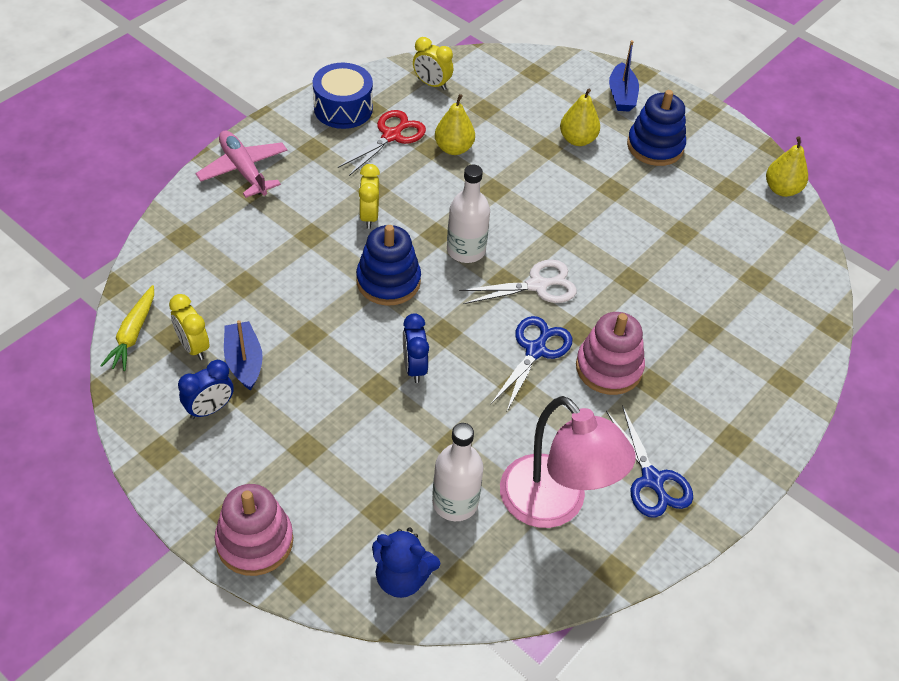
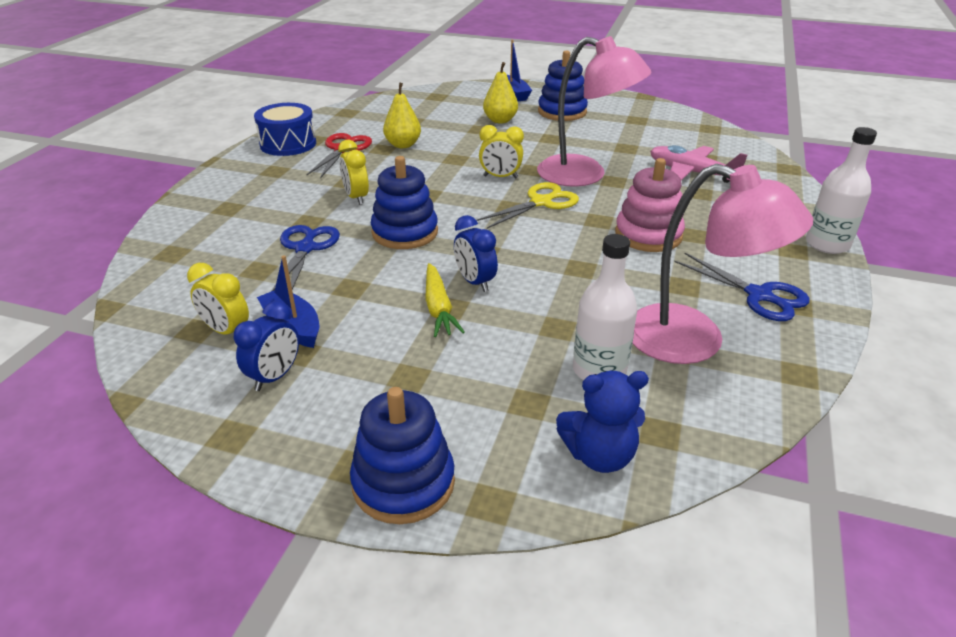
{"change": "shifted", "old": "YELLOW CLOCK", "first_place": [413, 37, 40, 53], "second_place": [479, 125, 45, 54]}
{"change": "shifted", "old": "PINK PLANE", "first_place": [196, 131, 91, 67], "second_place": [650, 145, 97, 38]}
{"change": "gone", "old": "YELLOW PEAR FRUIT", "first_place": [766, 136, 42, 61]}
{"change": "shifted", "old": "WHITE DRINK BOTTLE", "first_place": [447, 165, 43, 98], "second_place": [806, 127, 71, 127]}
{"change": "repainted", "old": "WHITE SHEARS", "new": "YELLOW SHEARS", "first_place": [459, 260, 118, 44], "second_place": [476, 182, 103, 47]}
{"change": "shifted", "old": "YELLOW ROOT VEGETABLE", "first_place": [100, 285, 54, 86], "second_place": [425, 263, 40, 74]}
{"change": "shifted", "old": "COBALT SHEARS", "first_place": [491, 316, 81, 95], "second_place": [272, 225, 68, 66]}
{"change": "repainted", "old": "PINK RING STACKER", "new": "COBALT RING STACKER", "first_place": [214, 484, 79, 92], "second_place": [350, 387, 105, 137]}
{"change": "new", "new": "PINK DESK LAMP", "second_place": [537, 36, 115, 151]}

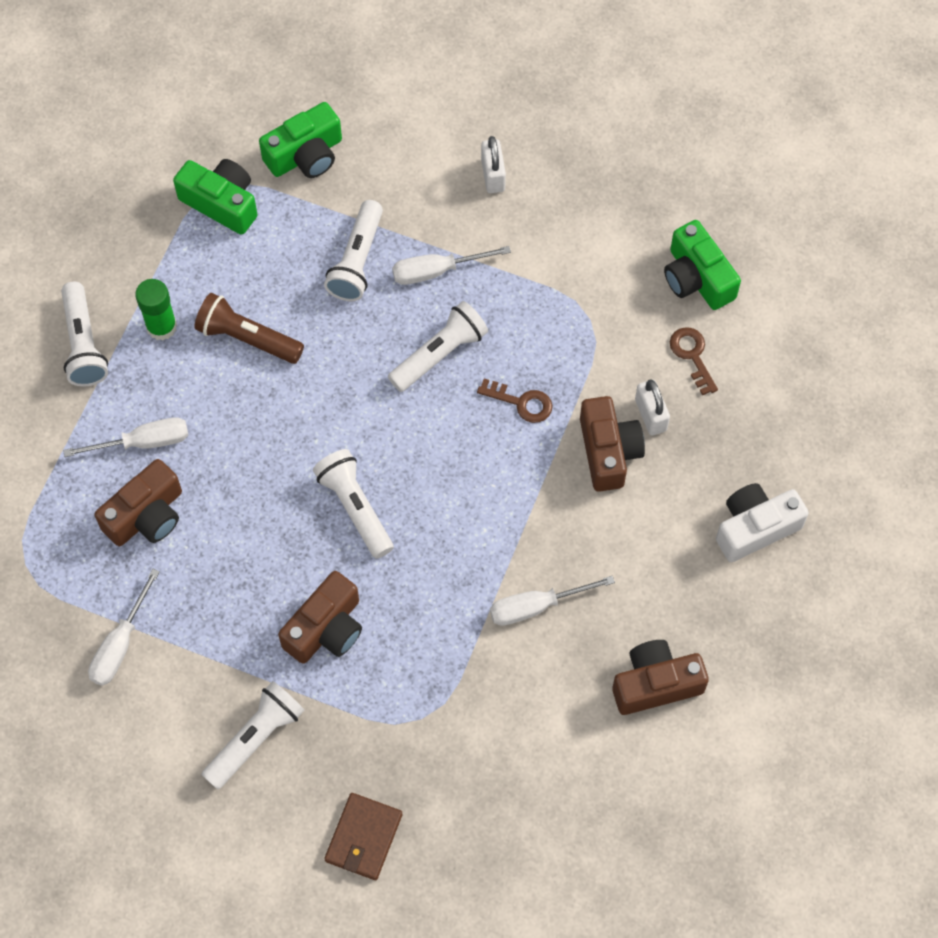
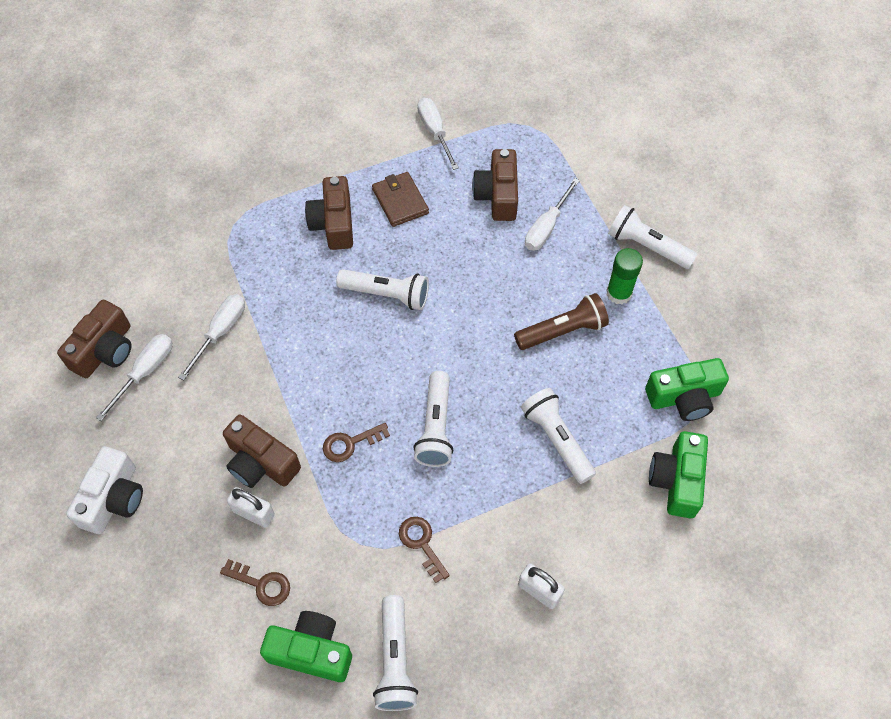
{"change": "shifted", "old": "WHITE FLAT SCREWDRIVER", "first_place": [392, 246, 119, 39], "second_place": [96, 334, 76, 87]}
{"change": "shifted", "old": "WHITE POCKET TORCH", "first_place": [201, 681, 104, 109], "second_place": [373, 595, 45, 116]}
{"change": "shifted", "old": "BROWN CARD WALLET", "first_place": [324, 793, 78, 87], "second_place": [372, 172, 57, 55]}
{"change": "new", "new": "BROWN LATCHKEY", "second_place": [399, 517, 51, 66]}

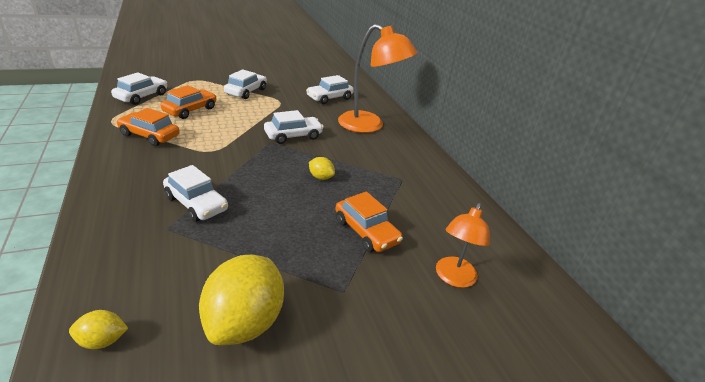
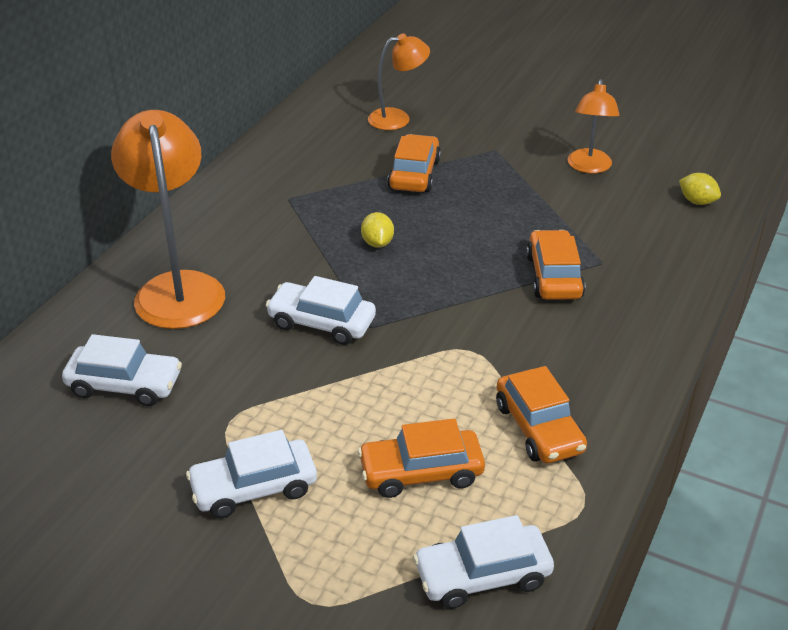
{"change": "repainted", "old": "WHITE CAR", "new": "ORANGE-COLOURED CAR", "first_place": [163, 165, 65, 57], "second_place": [526, 230, 59, 70]}
{"change": "swapped", "old": "YELLOW TOY LEMON", "new": "ORANGE-COLOURED DESK LAMP", "first_place": [199, 254, 85, 91], "second_place": [568, 79, 51, 94]}

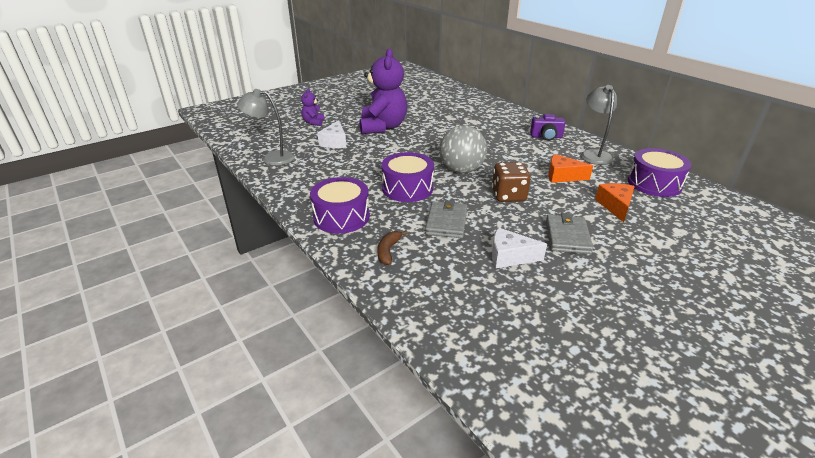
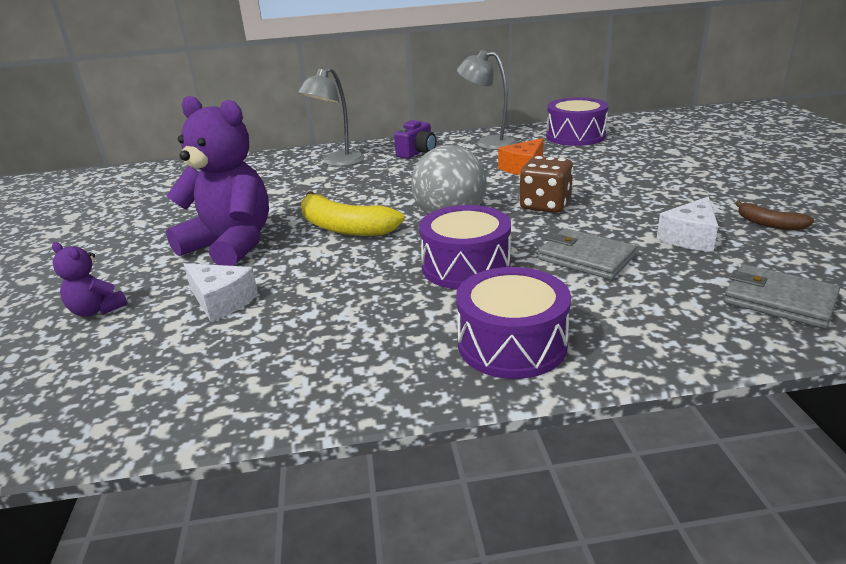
{"change": "shifted", "old": "GREY DESK LAMP", "first_place": [237, 89, 58, 77], "second_place": [298, 67, 67, 100]}
{"change": "gone", "old": "ORANGE-COLOURED CHEESE", "first_place": [595, 183, 40, 39]}
{"change": "shifted", "old": "GREY CARD WALLET", "first_place": [546, 213, 47, 41], "second_place": [724, 264, 116, 65]}
{"change": "shifted", "old": "BROWN BANANA", "first_place": [377, 230, 31, 35], "second_place": [735, 201, 79, 29]}
{"change": "new", "new": "YELLOW BANANA", "second_place": [301, 191, 103, 45]}

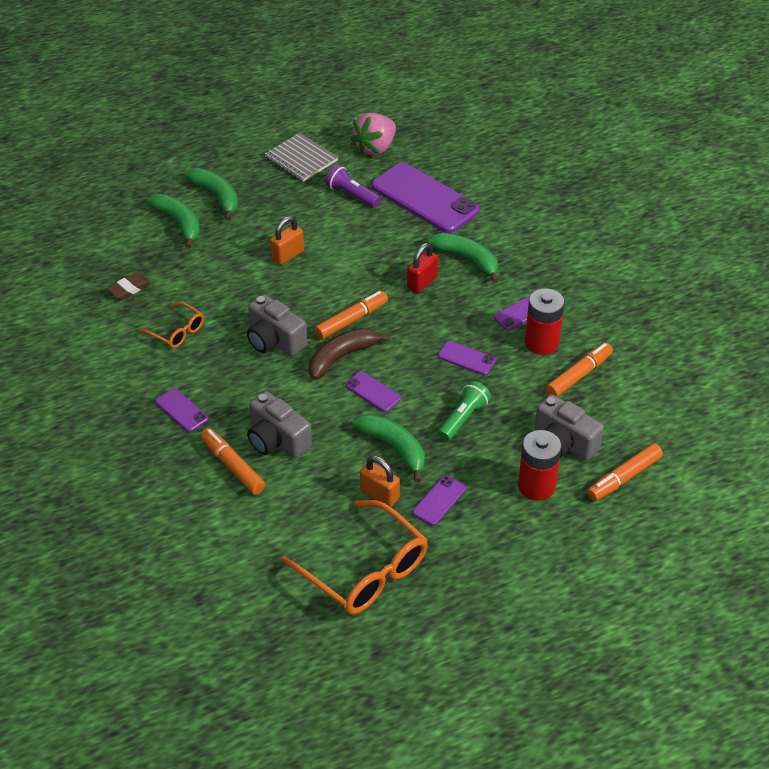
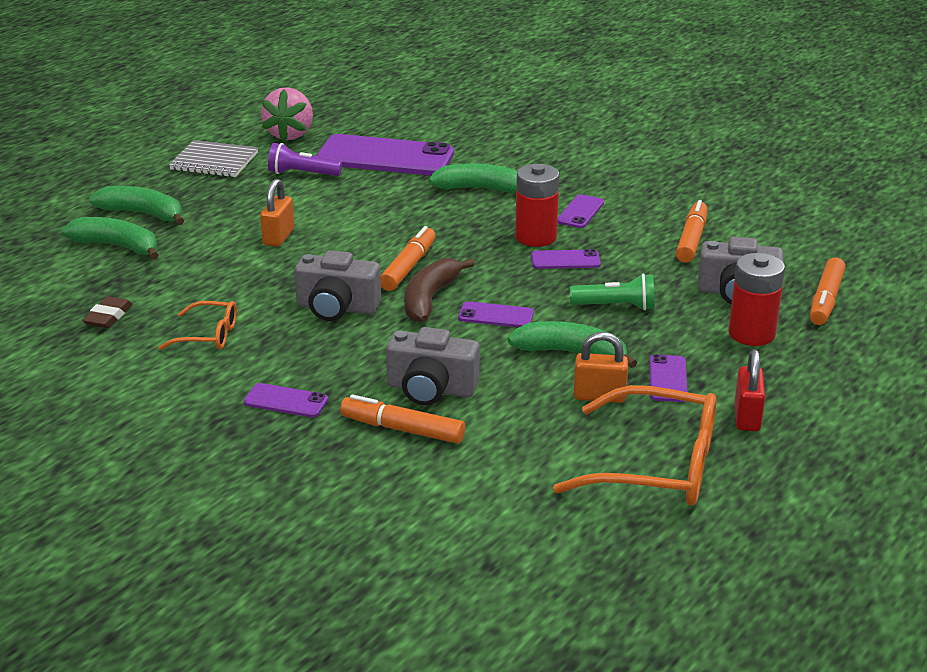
{"change": "shifted", "old": "RED SMALL LOCK", "first_place": [407, 243, 31, 50], "second_place": [735, 349, 30, 82]}
{"change": "shifted", "old": "RED AA BATTERY", "first_place": [525, 288, 39, 67], "second_place": [515, 164, 44, 83]}
{"change": "rotated", "old": "GREEN POCKET TORCH", "first_place": [438, 381, 53, 60], "second_place": [570, 273, 85, 38], "degrees": 90}

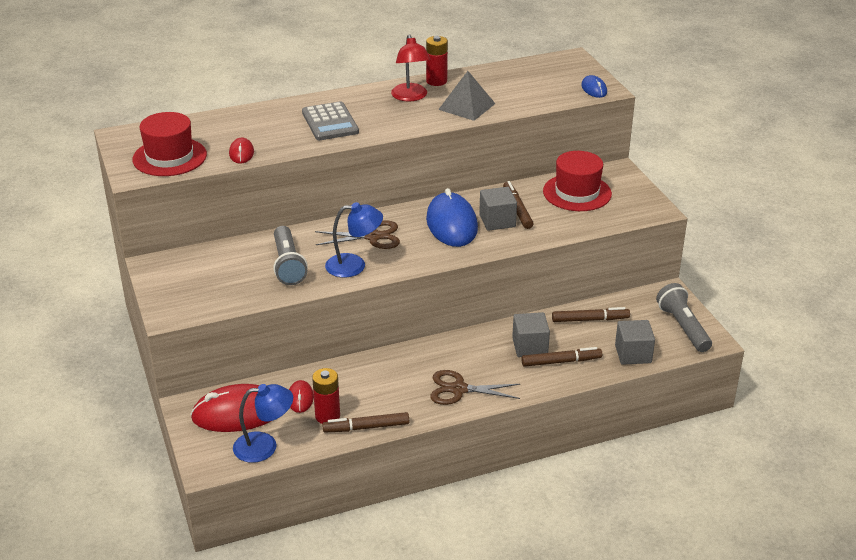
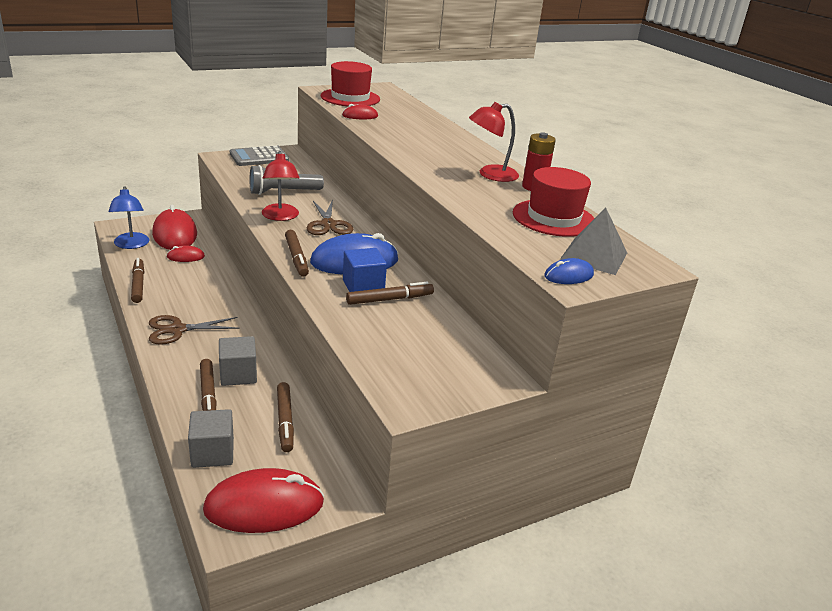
{"change": "shifted", "old": "GREY PYRAMID", "first_place": [438, 71, 58, 50], "second_place": [560, 208, 67, 67]}
{"change": "shifted", "old": "GREY CALCULATOR", "first_place": [302, 101, 57, 39], "second_place": [230, 146, 59, 20]}
{"change": "shifted", "old": "RED TALL HAT", "first_place": [543, 151, 69, 60], "second_place": [513, 167, 82, 70]}
{"change": "repainted", "old": "GREY BLOCK", "new": "COBALT BLOCK", "first_place": [479, 187, 38, 44], "second_place": [343, 248, 44, 44]}
{"change": "repainted", "old": "COBALT DESK LAMP", "new": "RED DESK LAMP", "first_place": [325, 202, 58, 76], "second_place": [262, 151, 38, 70]}
{"change": "swapped", "old": "GREY POCKET TORCH", "new": "RED MOUSE", "first_place": [656, 283, 56, 69], "second_place": [203, 468, 121, 65]}
{"change": "gone", "old": "RED AA BATTERY", "first_place": [312, 368, 28, 56]}
{"change": "rotated", "old": "BROWN SHEARS", "first_place": [430, 370, 90, 35], "second_place": [149, 315, 91, 30], "degrees": -105}
{"change": "new", "new": "BROWN FELT PEN", "second_place": [285, 230, 24, 47]}

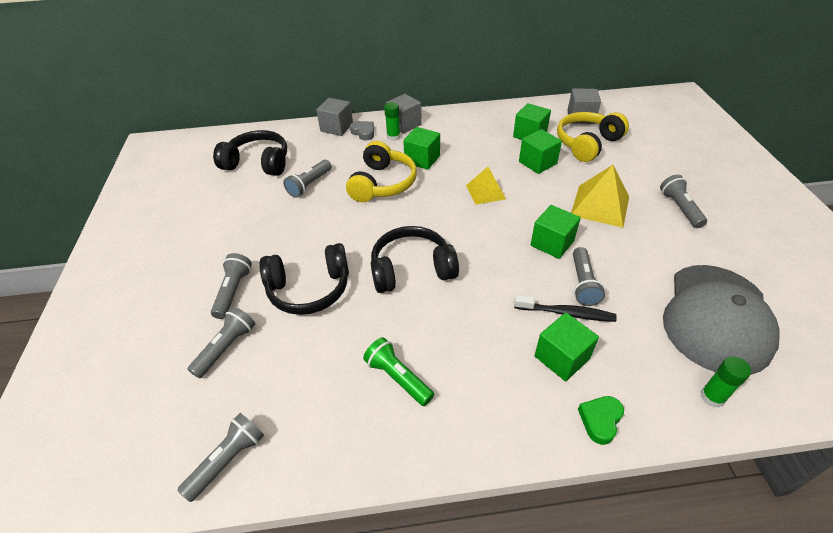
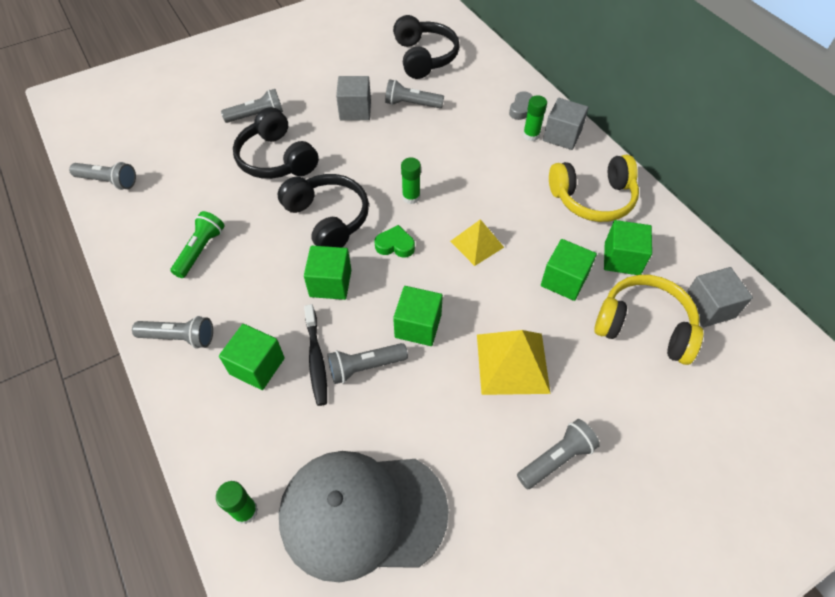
{"change": "shifted", "old": "GREY BLOCK", "first_place": [316, 98, 37, 38], "second_place": [336, 76, 35, 44]}
{"change": "shifted", "old": "GREEN BLOCK", "first_place": [403, 127, 37, 43], "second_place": [304, 246, 47, 54]}
{"change": "shifted", "old": "YELLOW HEADSET", "first_place": [346, 141, 71, 61], "second_place": [549, 155, 90, 67]}
{"change": "shifted", "old": "GREY POCKET TORCH", "first_place": [187, 307, 68, 71], "second_place": [132, 316, 81, 33]}
{"change": "shifted", "old": "GREEN HEART", "first_place": [578, 396, 46, 49], "second_place": [375, 225, 40, 33]}
{"change": "new", "new": "GREEN GLUE STICK", "second_place": [401, 158, 20, 46]}

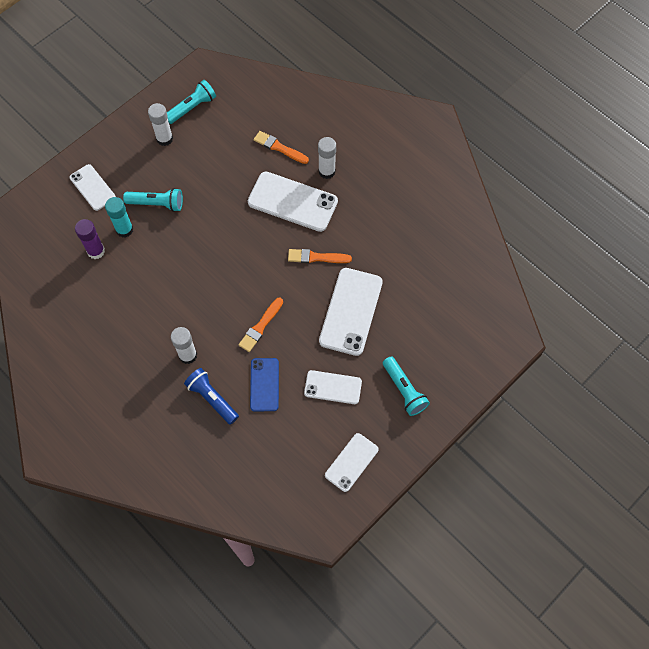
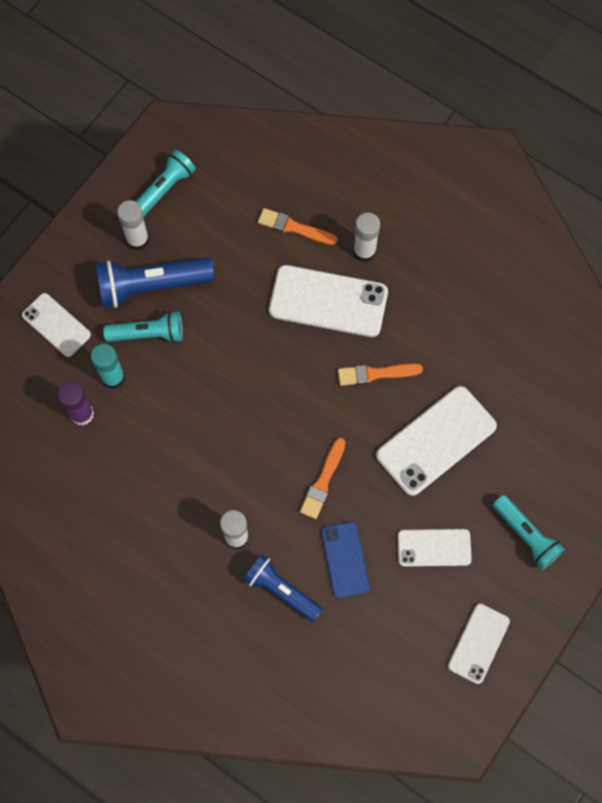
{"change": "rotated", "old": "WHITE MOBILE PHONE", "first_place": [319, 268, 64, 88], "second_place": [376, 386, 121, 110], "degrees": 45}
{"change": "new", "new": "COBALT POCKET TORCH", "second_place": [96, 257, 119, 51]}

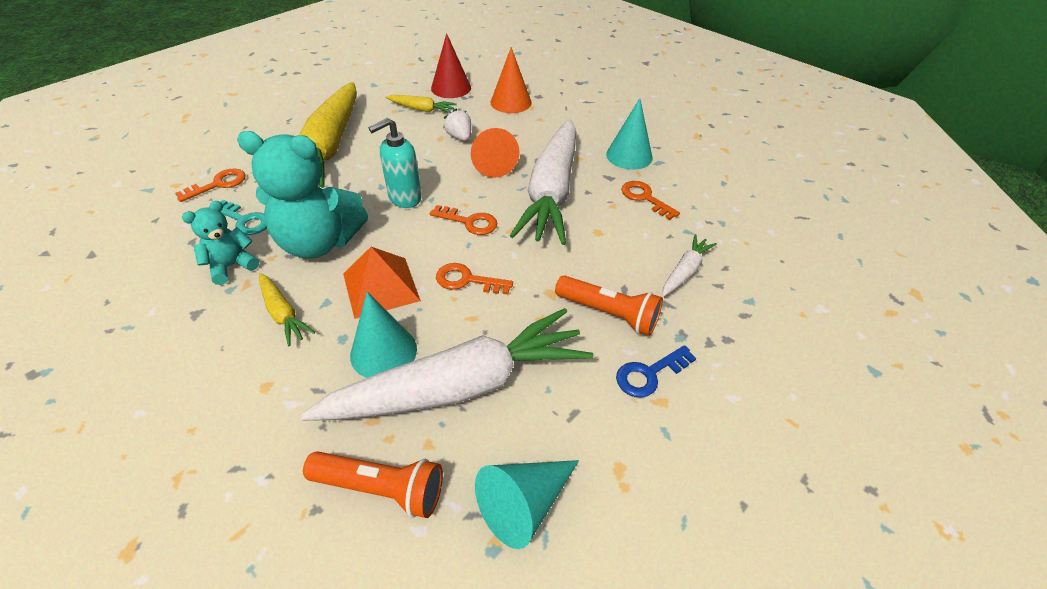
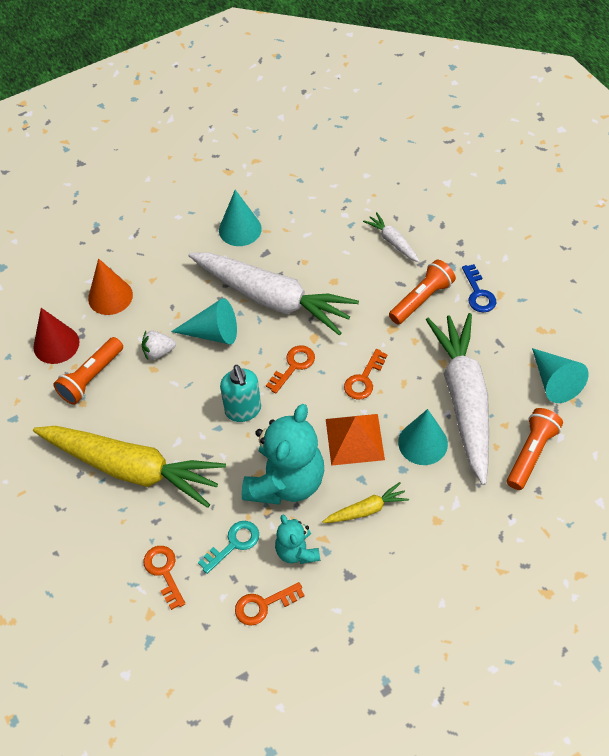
{"change": "swapped", "old": "YELLOW ROOT VEGETABLE", "new": "ORANGE-COLOURED POCKET TORCH", "first_place": [385, 95, 72, 18], "second_place": [53, 337, 70, 68]}
{"change": "repainted", "old": "ORANGE-COLOURED SOLID CONE", "new": "AQUA SOLID CONE", "first_place": [471, 128, 49, 50], "second_place": [171, 298, 66, 47]}
{"change": "shifted", "old": "ORANGE-COLOURED LATCHKEY", "first_place": [621, 181, 59, 39], "second_place": [235, 582, 70, 44]}

